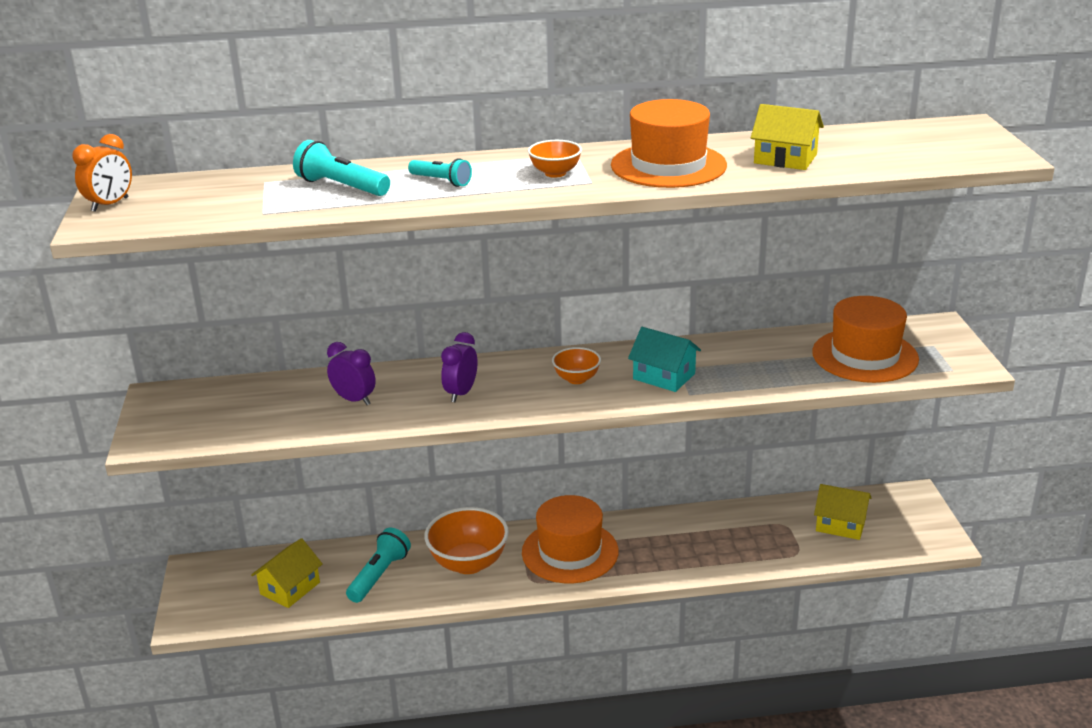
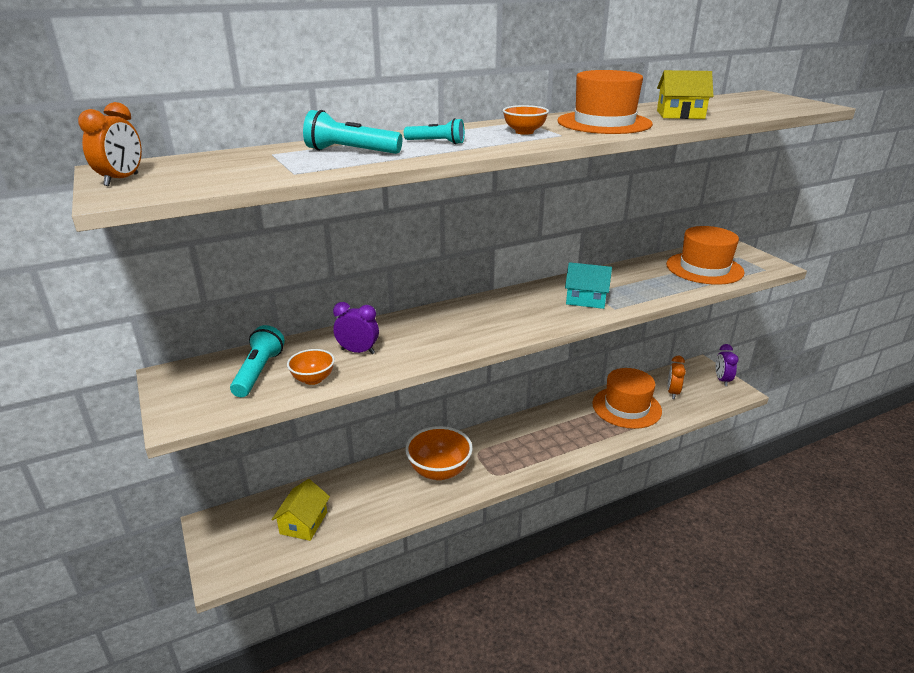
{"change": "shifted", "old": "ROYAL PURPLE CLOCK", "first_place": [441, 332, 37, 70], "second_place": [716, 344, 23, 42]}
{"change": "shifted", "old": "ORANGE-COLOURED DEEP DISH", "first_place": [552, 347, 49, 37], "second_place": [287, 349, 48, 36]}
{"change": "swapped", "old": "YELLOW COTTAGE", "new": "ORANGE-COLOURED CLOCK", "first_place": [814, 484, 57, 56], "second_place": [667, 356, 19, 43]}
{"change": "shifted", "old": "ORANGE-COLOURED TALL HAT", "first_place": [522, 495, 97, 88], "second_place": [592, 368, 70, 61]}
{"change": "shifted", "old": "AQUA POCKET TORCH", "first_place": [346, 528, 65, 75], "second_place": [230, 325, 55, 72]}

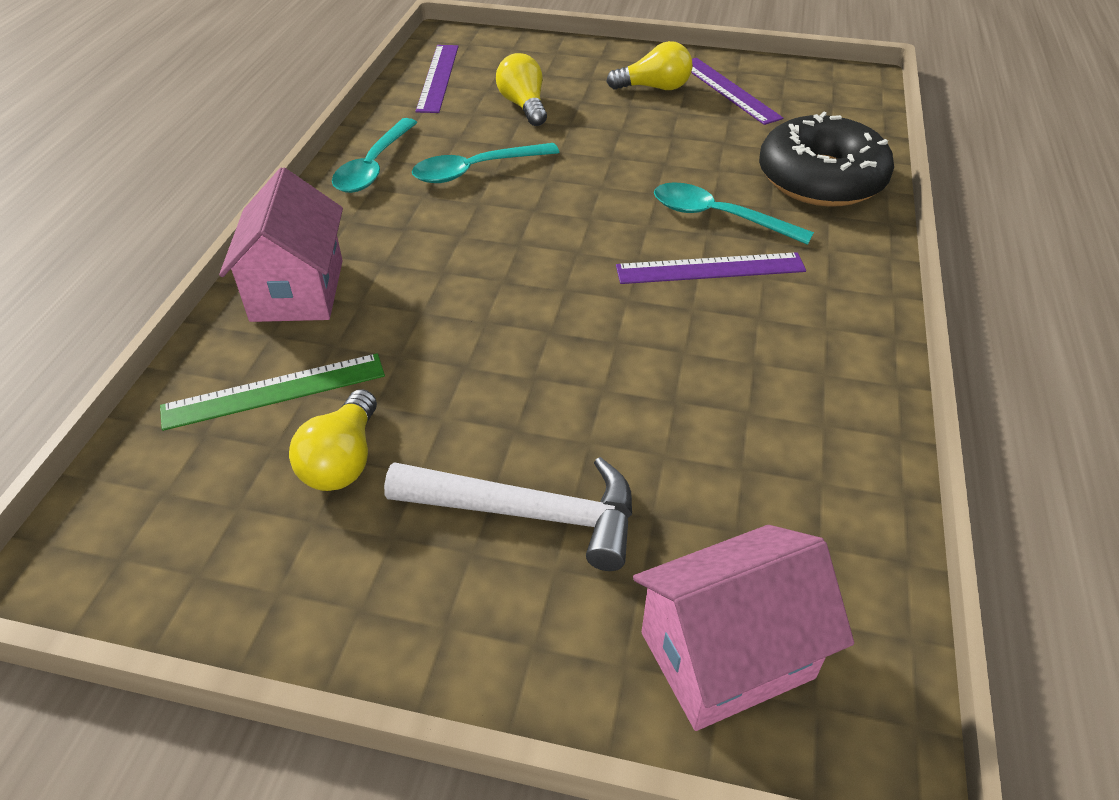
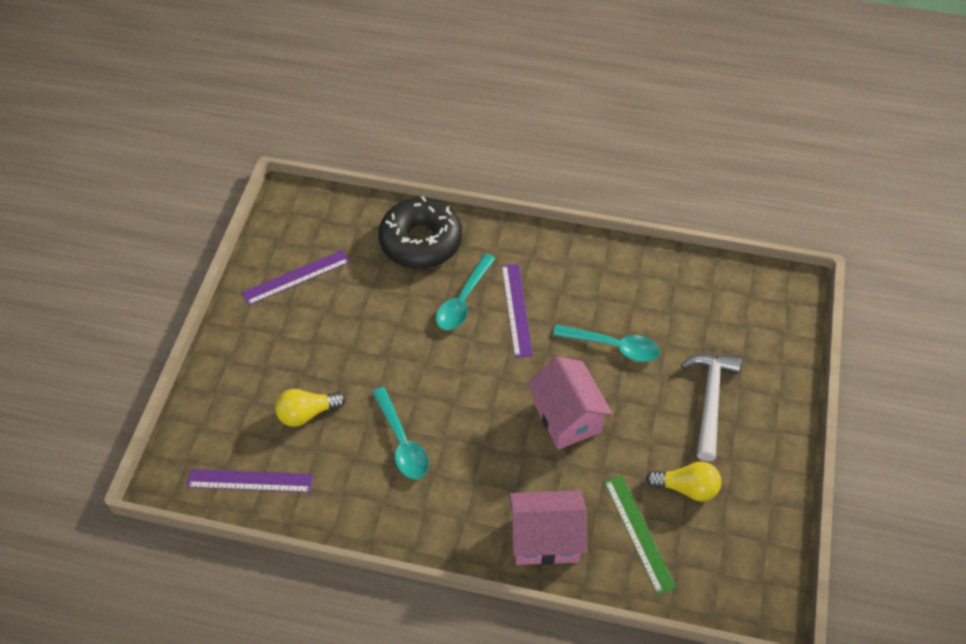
{"change": "gone", "old": "YELLOW BULB", "first_place": [606, 41, 87, 49]}
{"change": "shifted", "old": "AQUA TEASPOON", "first_place": [332, 118, 86, 75], "second_place": [553, 325, 107, 37]}
{"change": "shifted", "old": "PINK COTTAGE", "first_place": [633, 525, 221, 206], "second_place": [527, 356, 86, 93]}

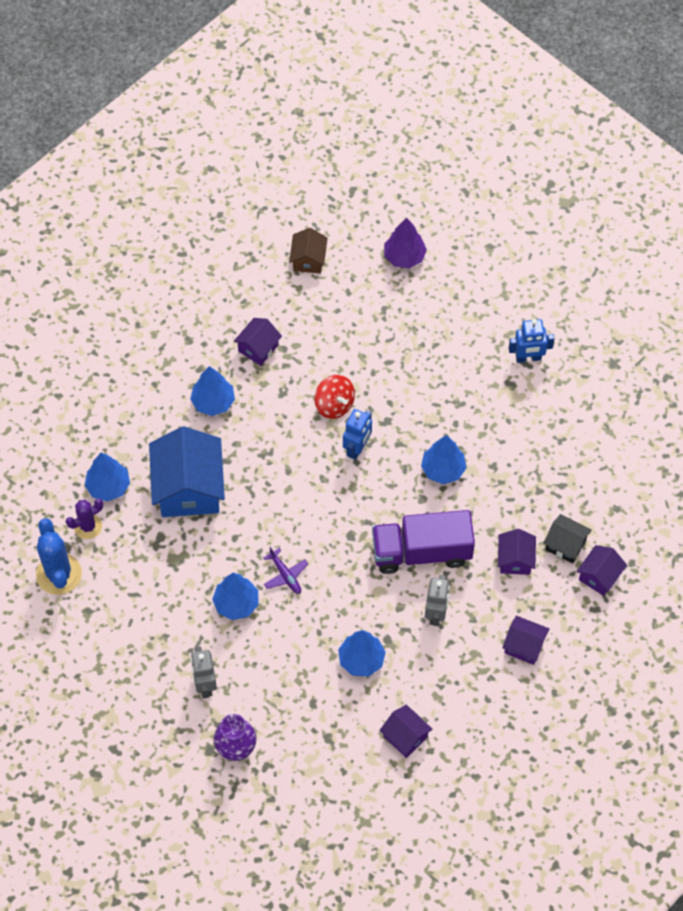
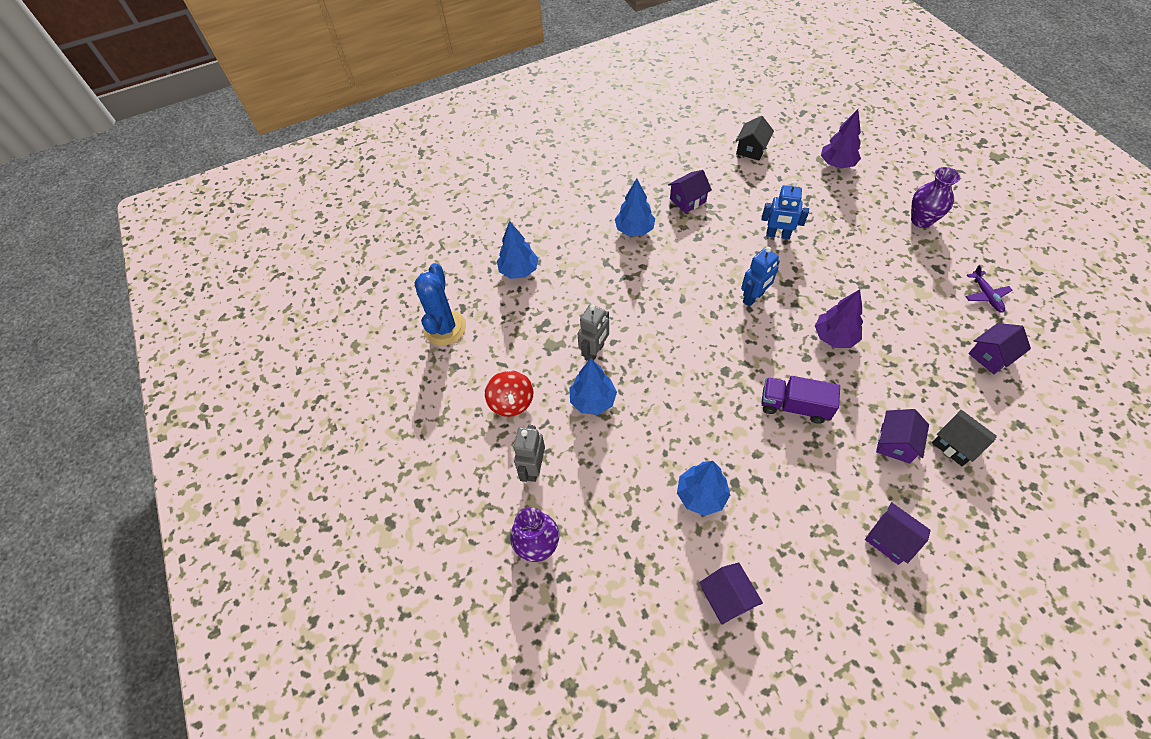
{"change": "repainted", "old": "BROWN COTTAGE", "new": "EBONY COTTAGE", "first_place": [289, 228, 39, 46], "second_place": [736, 116, 38, 45]}
{"change": "shifted", "old": "COBALT ROBOT", "first_place": [509, 319, 46, 44], "second_place": [761, 181, 48, 58]}
{"change": "shifted", "old": "RED WHIRLIGIG", "first_place": [314, 375, 41, 44], "second_place": [485, 370, 48, 47]}
{"change": "gone", "old": "COBALT COTTAGE", "first_place": [149, 426, 76, 91]}
{"change": "repainted", "old": "COBALT FIR TREE", "new": "ROYAL PURPLE FIR TREE", "first_place": [421, 435, 45, 49], "second_place": [815, 289, 48, 59]}
{"change": "gone", "old": "ROYAL PURPLE PRICKLY PLANT", "first_place": [66, 498, 37, 41]}
{"change": "scaled", "old": "ROYAL PURPLE TRUCK", "first_place": [372, 510, 103, 64], "second_place": [761, 376, 79, 48], "factor": 0.66}
{"change": "shifted", "old": "ROYAL PURPLE COTTAGE", "first_place": [576, 545, 51, 51], "second_place": [968, 323, 63, 51]}
{"change": "shifted", "old": "ROYAL PURPLE PLANE", "first_place": [263, 547, 45, 47], "second_place": [965, 265, 48, 48]}
{"change": "shifted", "old": "GREY ROBOT", "first_place": [425, 575, 25, 51], "second_place": [578, 304, 31, 57]}
{"change": "new", "new": "ROYAL PURPLE FLOWER VASE", "second_place": [911, 167, 49, 61]}

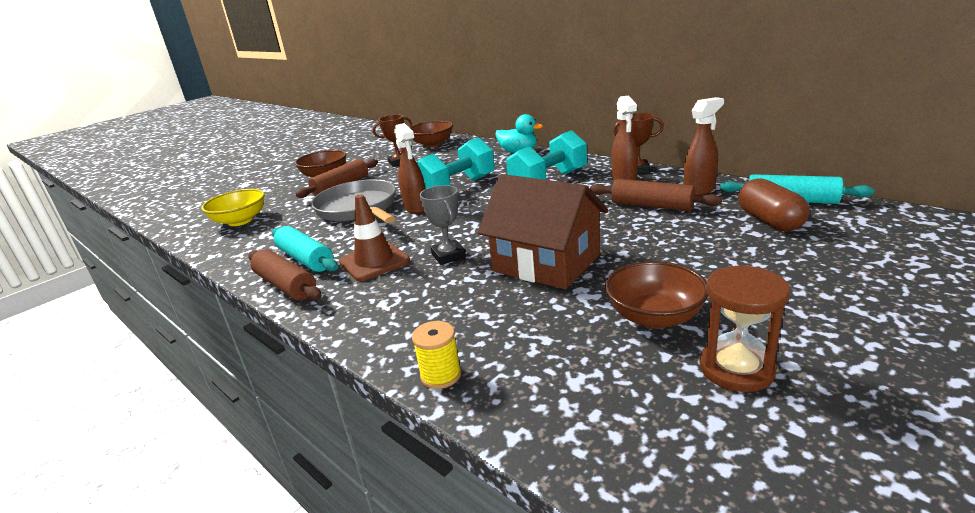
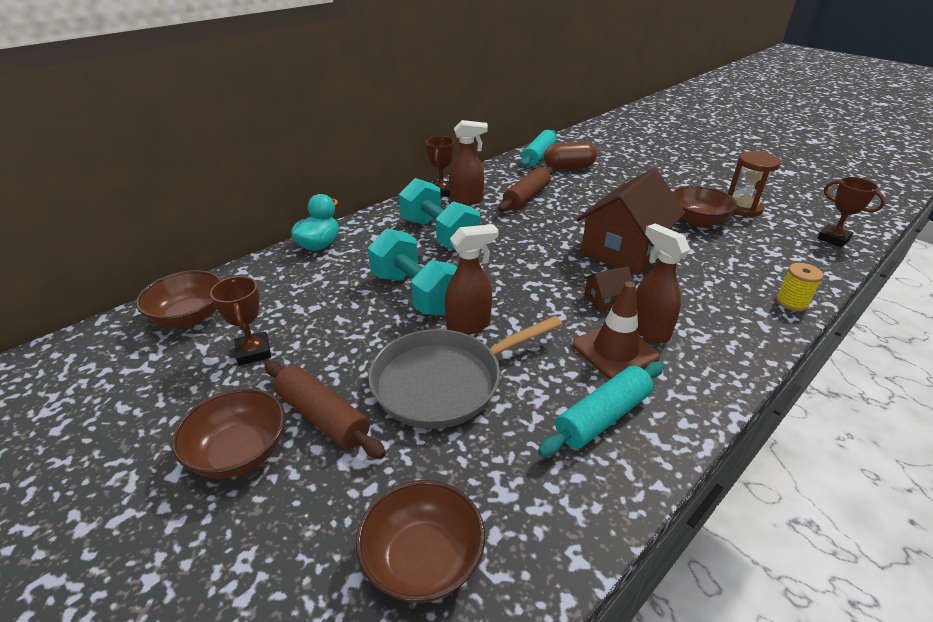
{"change": "shifted", "old": "BROWN SPRAY BOTTLE", "first_place": [684, 97, 40, 98], "second_place": [636, 224, 55, 119]}
{"change": "swapped", "old": "GREY PRIZE CUP", "new": "BROWN COTTAGE", "first_place": [420, 185, 46, 80], "second_place": [583, 266, 50, 45]}
{"change": "repainted", "old": "YELLOW DEEP DISH", "new": "BROWN DEEP DISH", "first_place": [201, 189, 64, 37], "second_place": [356, 480, 129, 123]}
{"change": "gone", "old": "BROWN DOUGH ROLLER", "first_place": [248, 249, 74, 52]}
{"change": "new", "new": "BROWN PRIZE CUP", "second_place": [817, 177, 69, 70]}

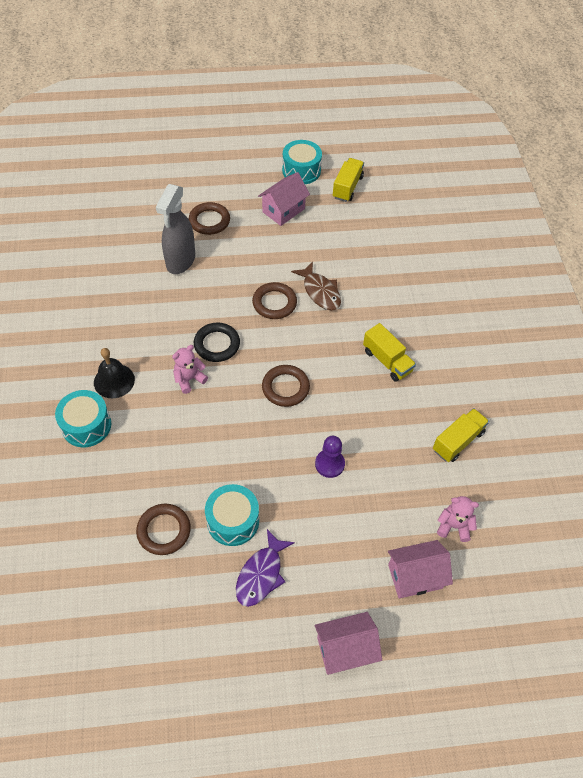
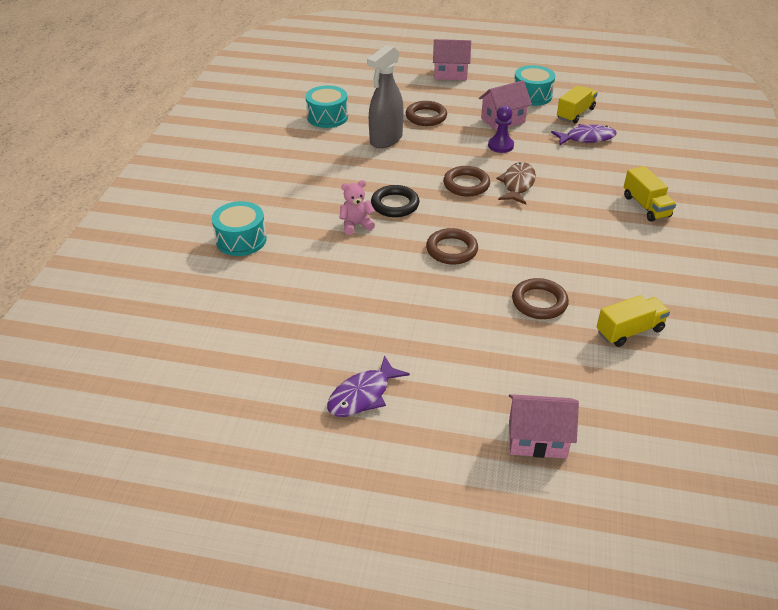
{"change": "rotated", "old": "BROWN FISH FIGURE", "first_place": [291, 262, 50, 49], "second_place": [496, 162, 40, 42], "degrees": -150}
{"change": "shifted", "old": "YELLOW TRUCK", "first_place": [363, 323, 53, 59], "second_place": [624, 166, 52, 56]}
{"change": "gone", "old": "EBONY BELL", "first_place": [94, 348, 41, 50]}
{"change": "shifted", "old": "ROYAL PURPLE GAME PAWN", "first_place": [315, 436, 30, 42], "second_place": [488, 106, 26, 47]}
{"change": "shifted", "old": "AQUA SNARE DRUM", "first_place": [205, 484, 54, 62], "second_place": [306, 85, 42, 43]}
{"change": "gone", "old": "PINK STUFFED BEAR", "first_place": [437, 496, 42, 46]}
{"change": "shifted", "old": "BROWN RING", "first_place": [136, 504, 55, 51], "second_place": [512, 278, 57, 41]}
{"change": "shifted", "old": "PINK COTTAGE", "first_place": [315, 612, 67, 63], "second_place": [433, 39, 38, 41]}
{"change": "new", "new": "ROYAL PURPLE FISH FIGURE", "second_place": [551, 124, 66, 22]}

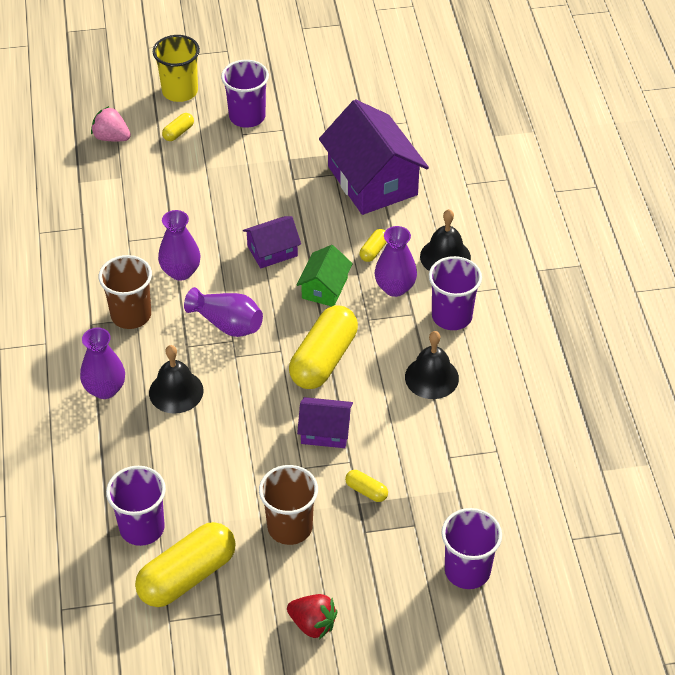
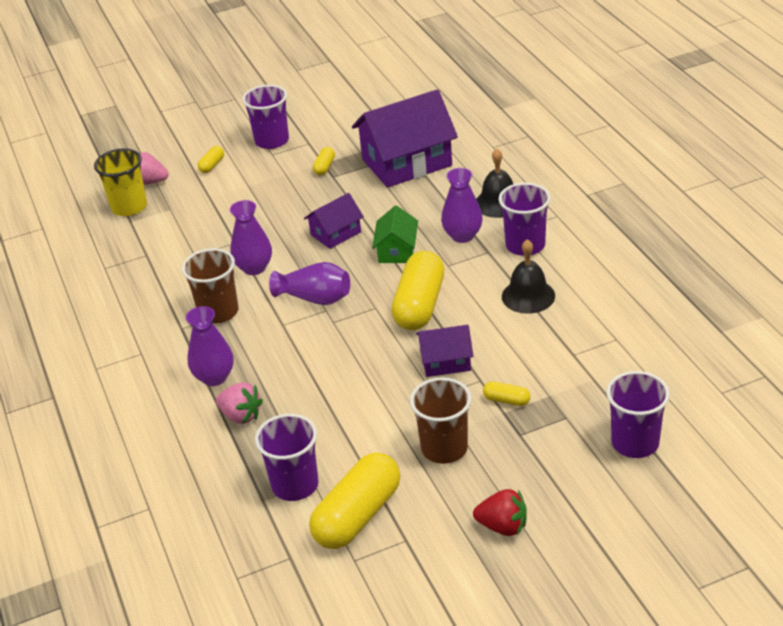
{"change": "shifted", "old": "YELLOW BEAKER", "first_place": [153, 35, 47, 67], "second_place": [94, 148, 53, 68]}
{"change": "rotated", "old": "ROYAL PURPLE COTTAGE", "first_place": [319, 99, 110, 116], "second_place": [352, 89, 106, 99], "degrees": -75}
{"change": "shifted", "old": "YELLOW PILL", "first_place": [360, 229, 27, 33], "second_place": [313, 147, 22, 28]}
{"change": "gone", "old": "EBONY BELL", "first_place": [149, 345, 54, 69]}
{"change": "new", "new": "PINK STRAWBERRY", "second_place": [216, 382, 47, 42]}

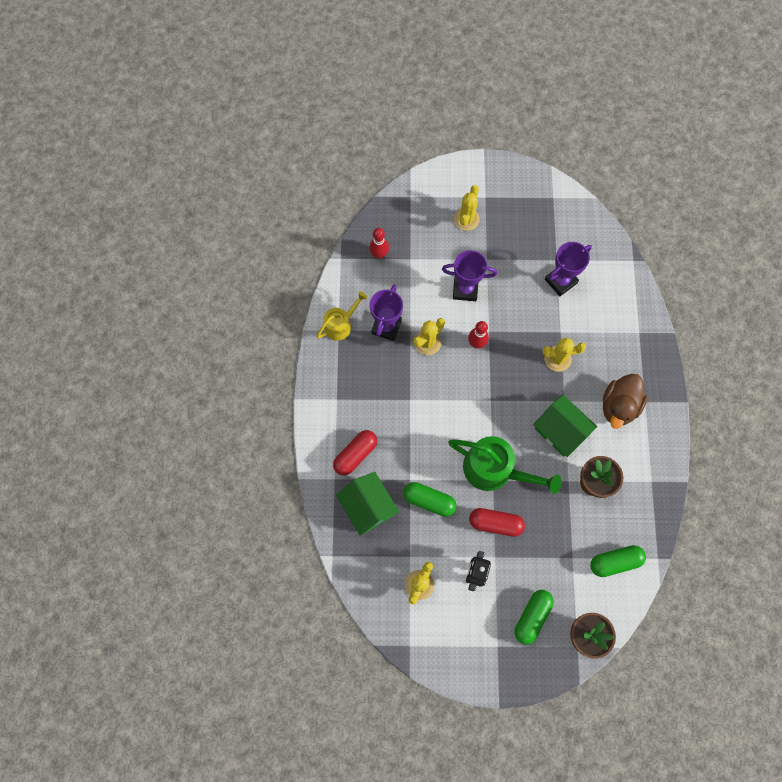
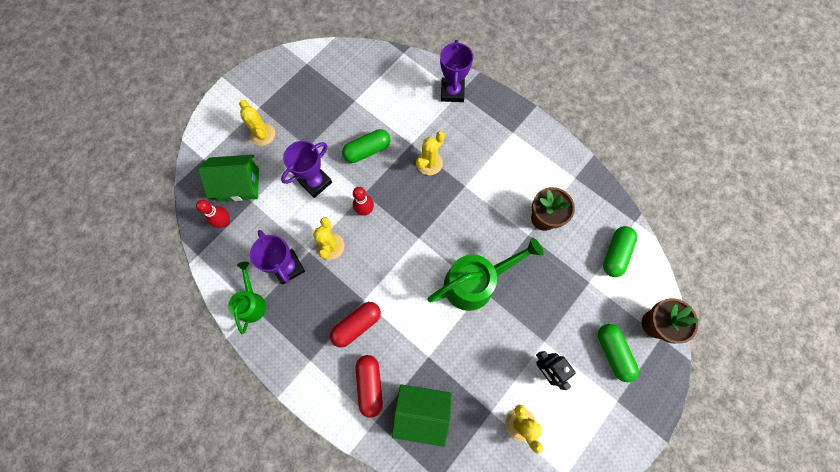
{"change": "shifted", "old": "ROYAL PURPLE PRIZE CUP", "first_place": [545, 242, 47, 54], "second_place": [440, 40, 33, 62]}
{"change": "repainted", "old": "YELLOW WATERING POT", "new": "GREEN WATERING POT", "first_place": [316, 291, 51, 50], "second_place": [228, 262, 38, 72]}
{"change": "gone", "old": "BROWN TOY DUCK", "first_place": [603, 374, 44, 55]}
{"change": "shifted", "old": "GREEN COTTAGE", "first_place": [533, 395, 64, 62], "second_place": [198, 155, 61, 46]}
{"change": "shifted", "old": "GREEN PILL", "first_place": [403, 482, 54, 35], "second_place": [342, 129, 48, 34]}
{"change": "shifted", "old": "RED PILL", "first_place": [469, 508, 56, 29], "second_place": [330, 302, 51, 45]}

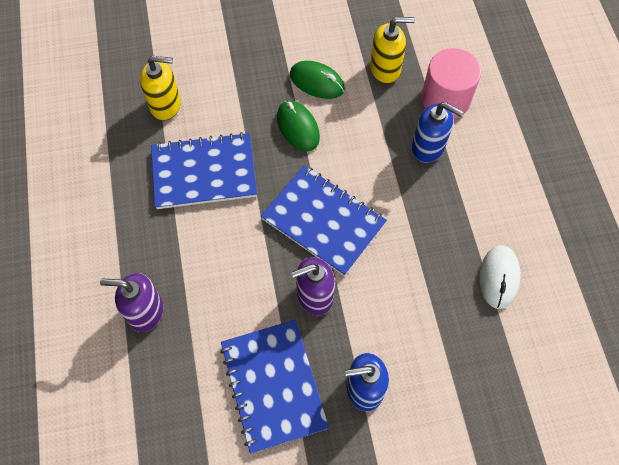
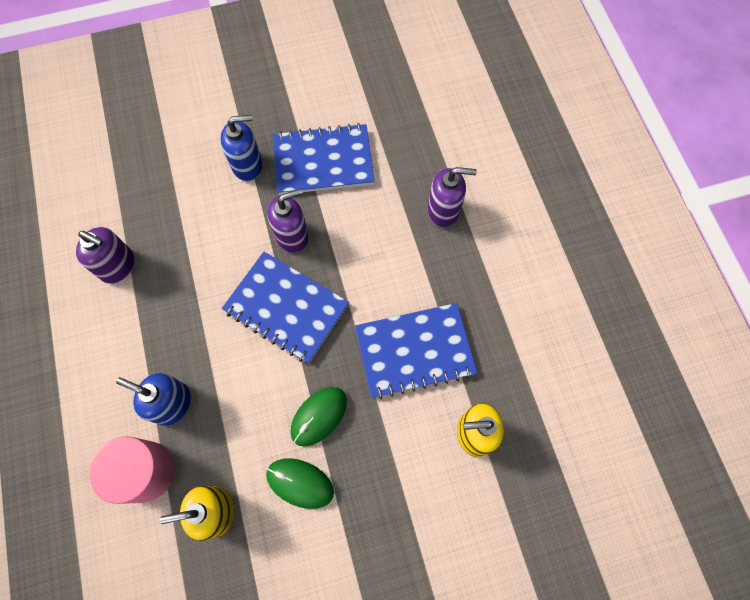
{"change": "rotated", "old": "GREEN MOUSE", "first_place": [277, 101, 43, 50], "second_place": [290, 387, 57, 60], "degrees": 75}
{"change": "swapped", "old": "WHITE MOUSE", "new": "ROYAL PURPLE SOAP PUMP", "first_place": [480, 245, 40, 64], "second_place": [76, 227, 59, 57]}
{"change": "rotated", "old": "COBALT NOTEBOOK", "first_place": [220, 320, 109, 133], "second_place": [273, 123, 102, 72], "degrees": -75}

